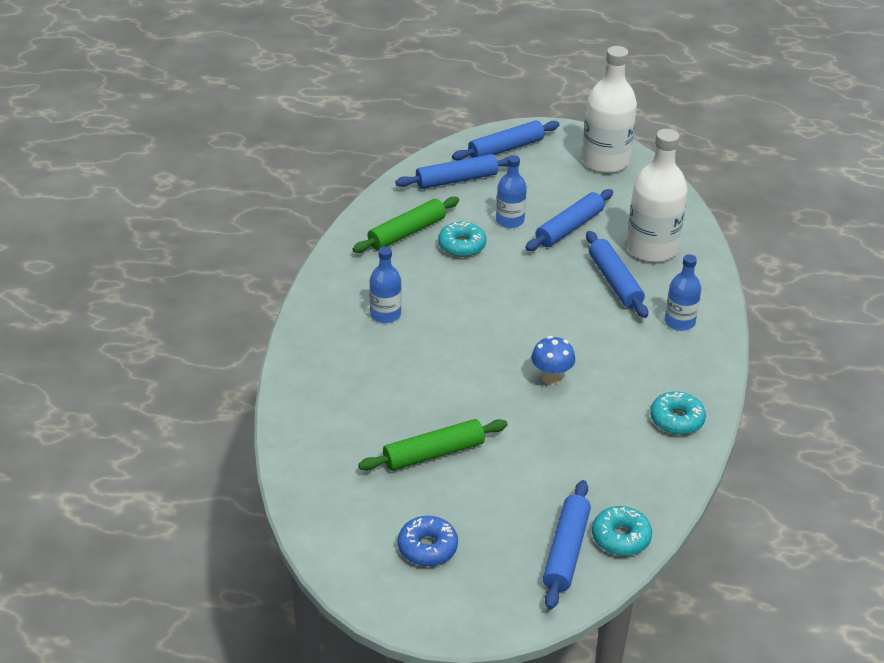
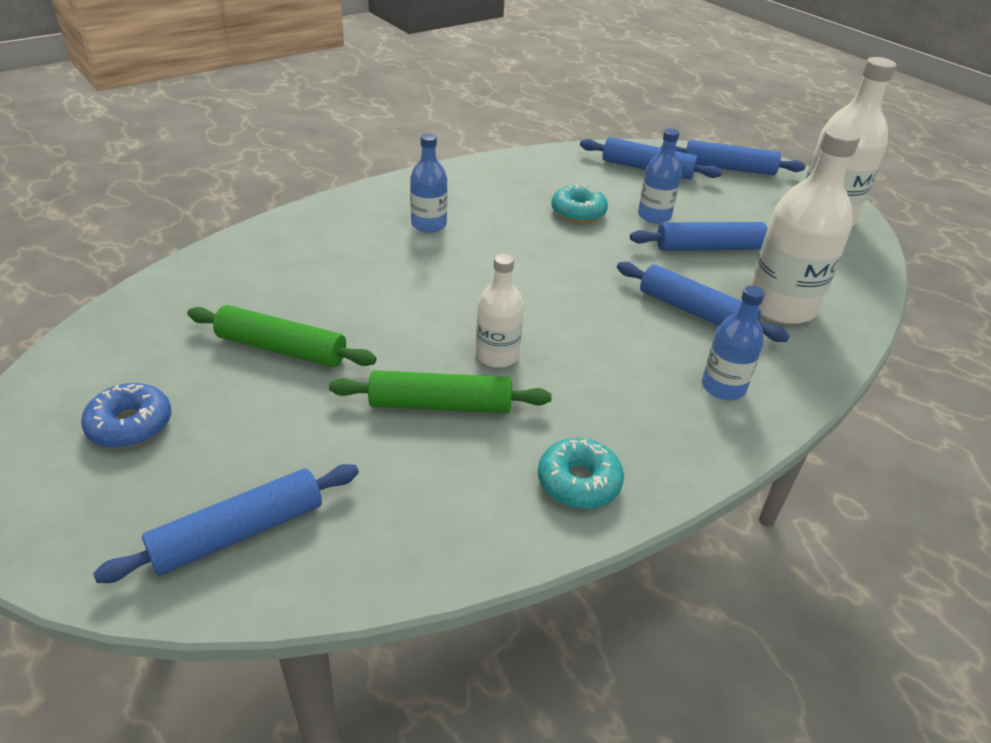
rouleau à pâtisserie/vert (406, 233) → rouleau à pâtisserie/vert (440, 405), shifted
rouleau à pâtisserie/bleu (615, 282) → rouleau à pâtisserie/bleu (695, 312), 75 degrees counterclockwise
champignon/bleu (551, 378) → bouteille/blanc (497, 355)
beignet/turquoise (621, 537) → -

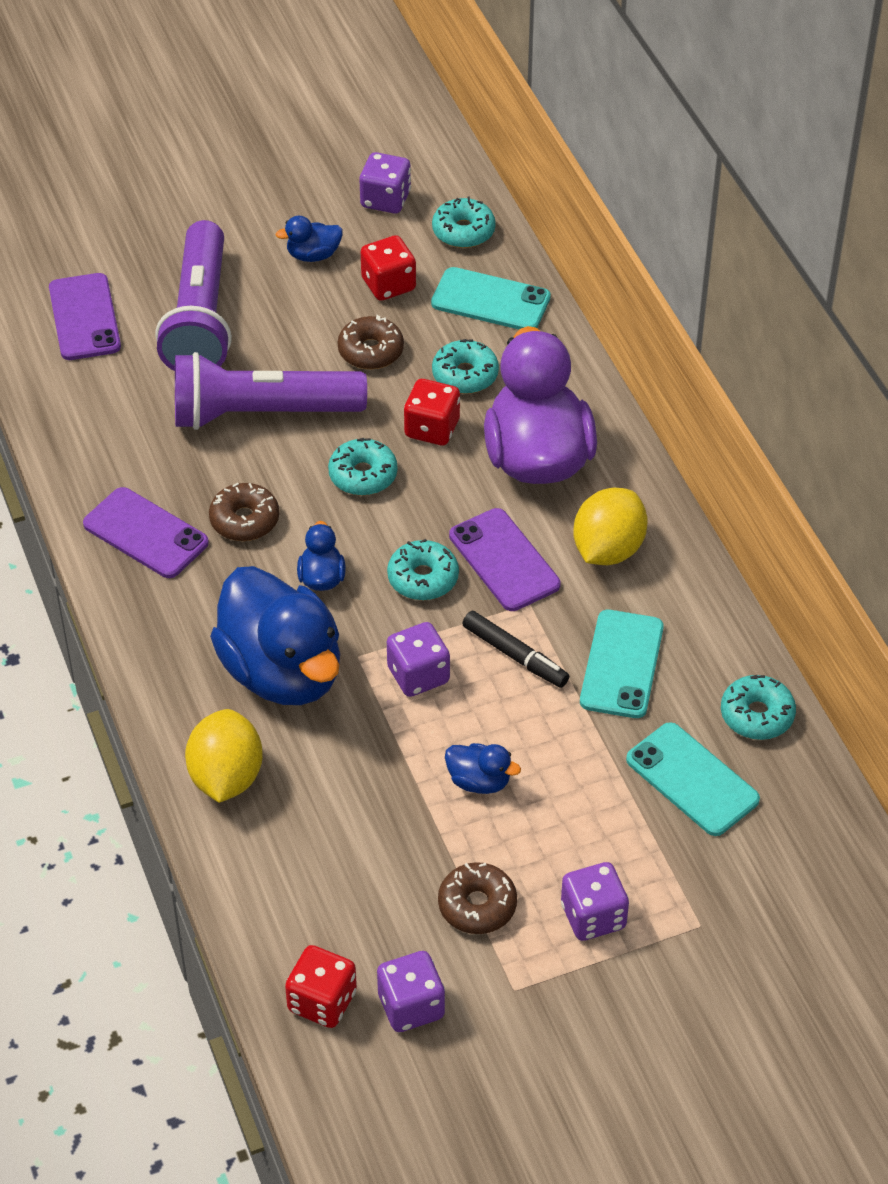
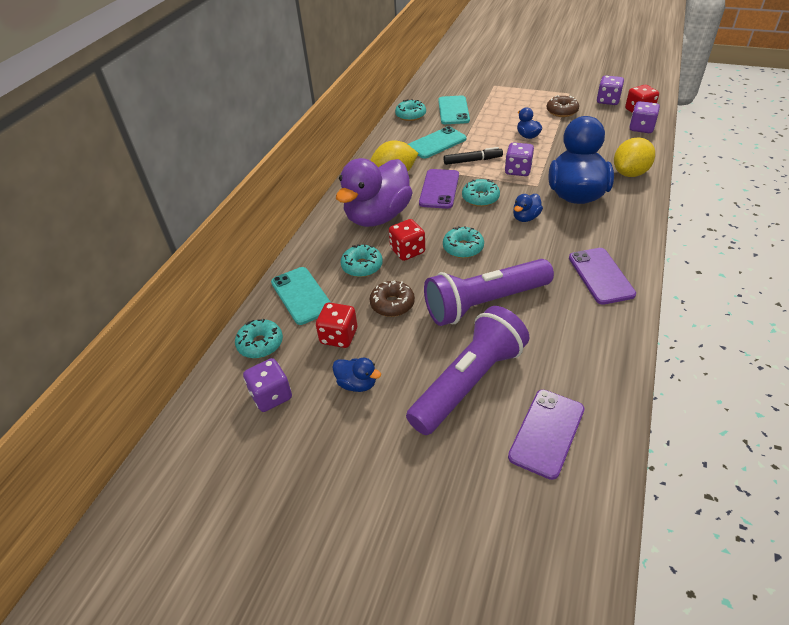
lampe de poche/violet (261, 413) → lampe de poche/violet (484, 303), 120 degrees clockwise
beignet/marron (244, 520) → -
feutre/noir (515, 655) → feutre/noir (472, 160), 90 degrees clockwise
dé/violet (593, 916) → dé/violet (641, 128), shifted

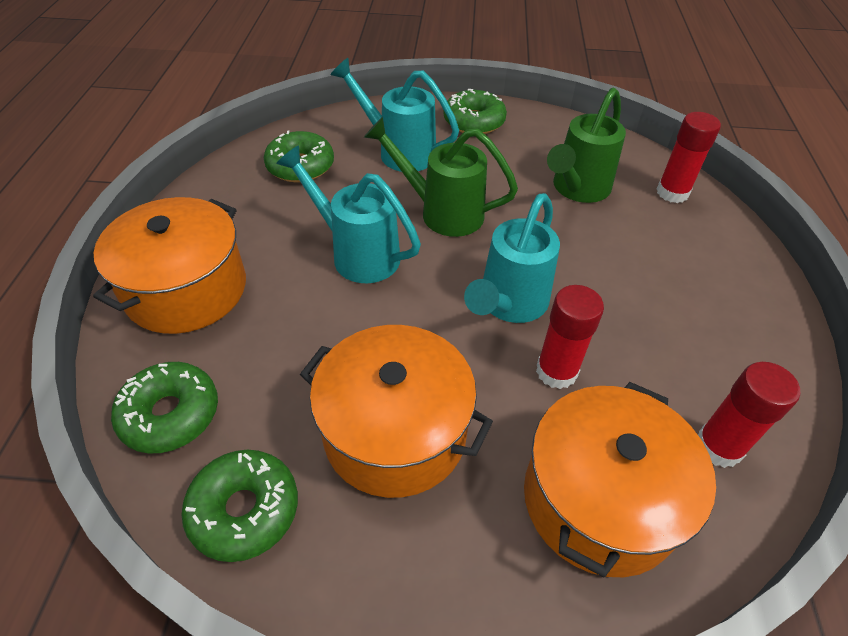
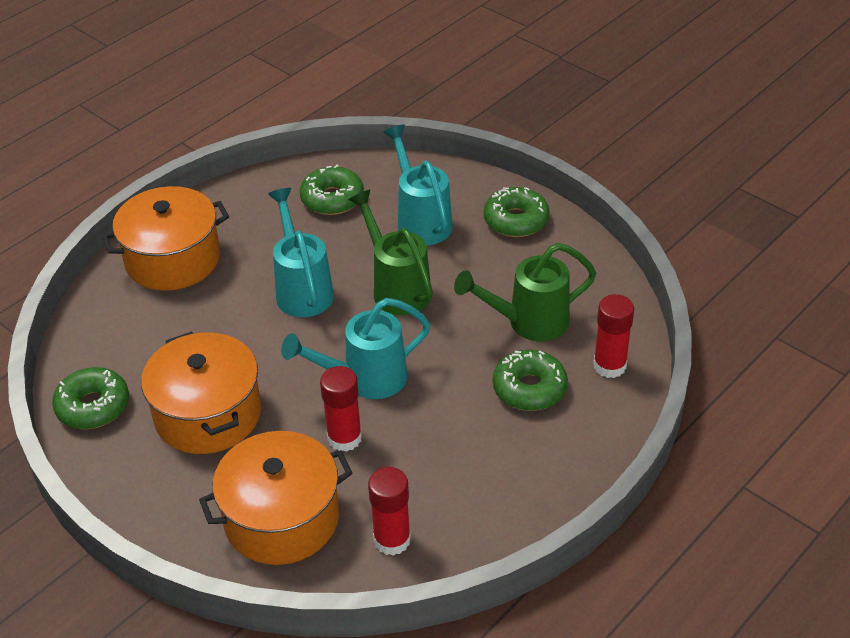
beignet/vert (170, 414) → beignet/vert (529, 388), shifted

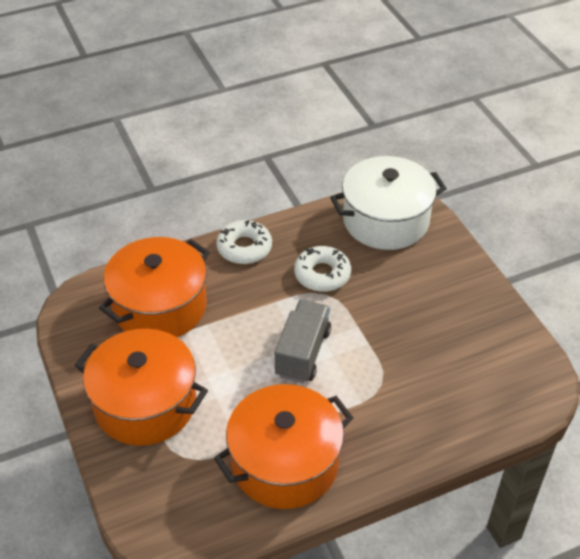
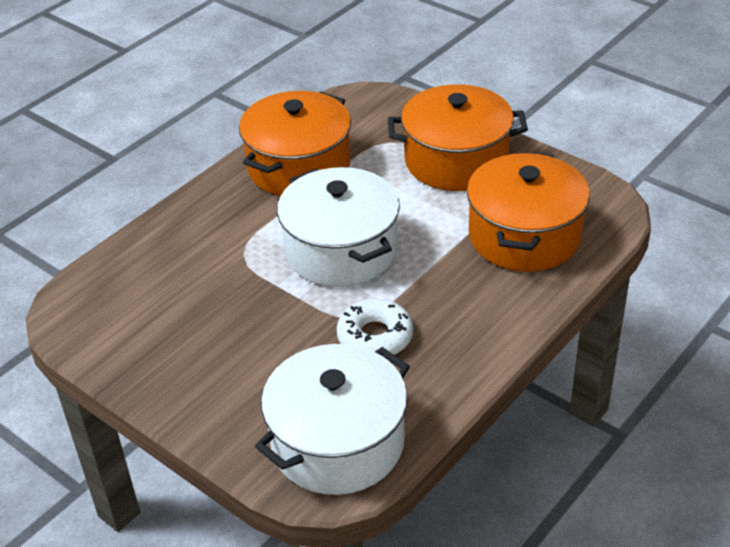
beignet/blanc (244, 248) → -
camion/gris (303, 353) → marmite/blanc (341, 250)

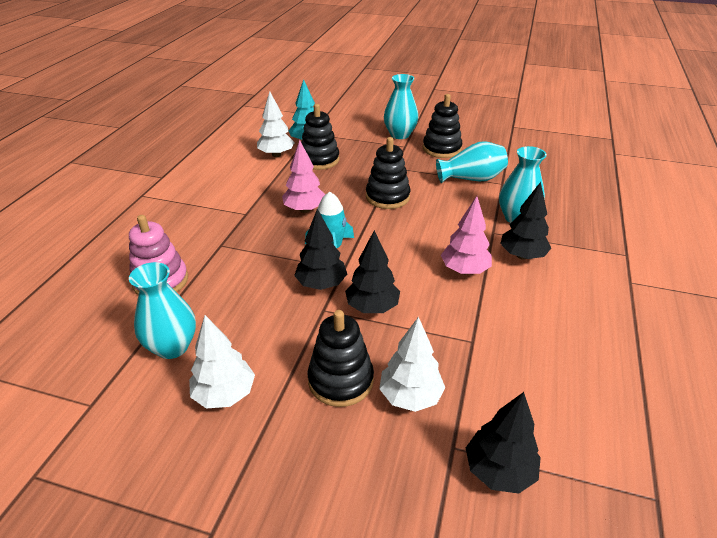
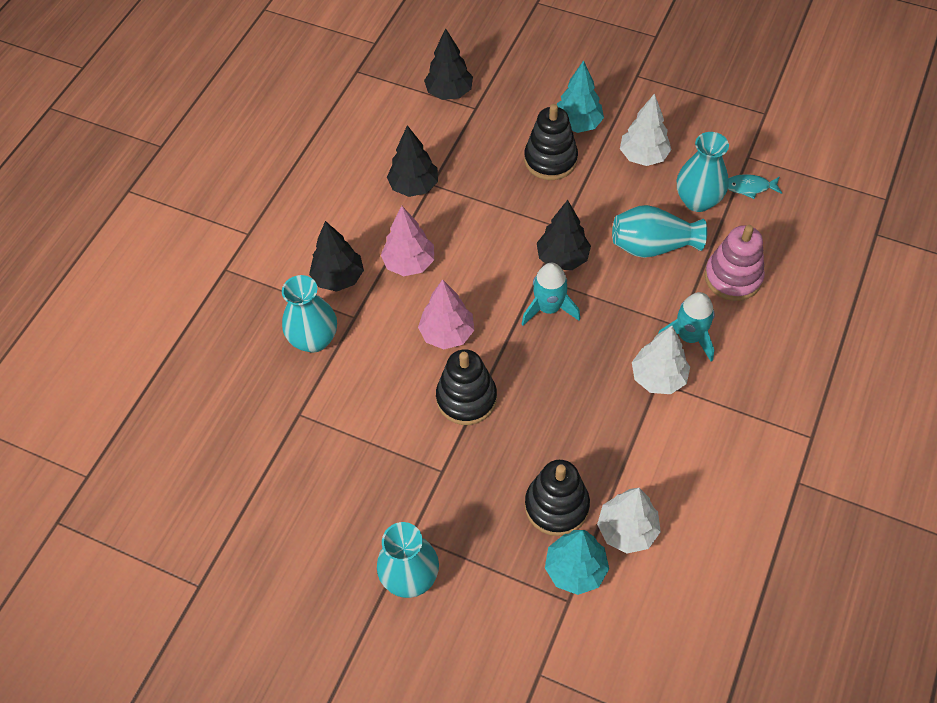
jouet à empiler/noir (441, 149) → -
arbre/rose (305, 210) → arbre/rose (447, 333), shifted
vase/turquoise (471, 179) → vase/turquoise (652, 246), shifted
arbre/noir (372, 307) → arbre/noir (414, 186), shifted
arbre/blanc (410, 396) → arbre/blanc (658, 378), shifted
- → arbre/turquoise (577, 124)
- → poisson/turquoise (749, 187)
- → fusée/turquoise (689, 337)

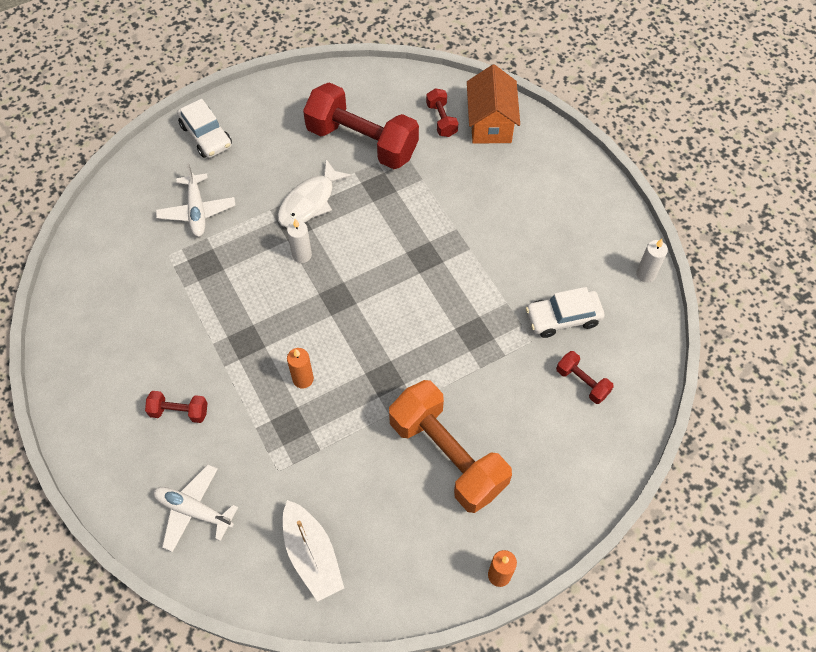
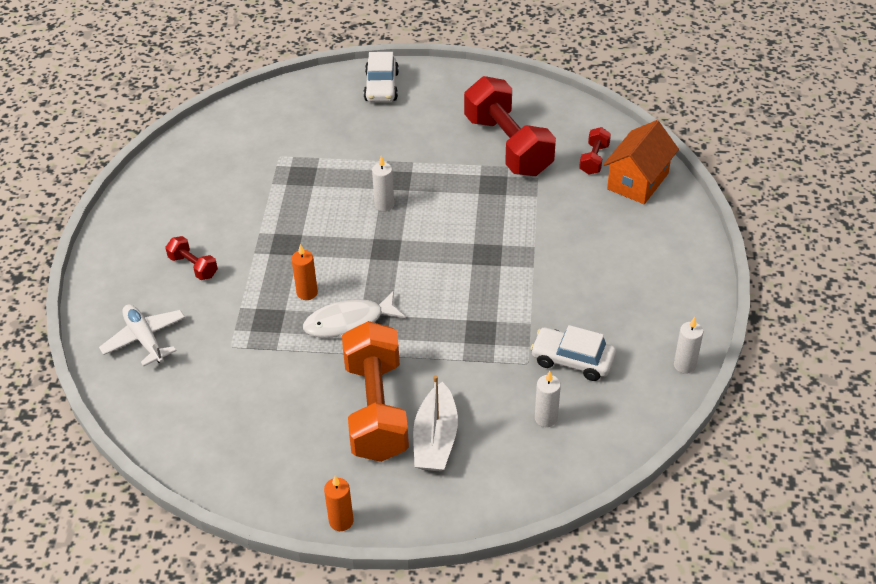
poisson/blanc (309, 202) → poisson/blanc (349, 322), shifted
avion/blanc (197, 211) → -
haltère/rouge (582, 382) → bougie/blanc (546, 418)
bateau/blanc (312, 555) → bateau/blanc (435, 439), shifted

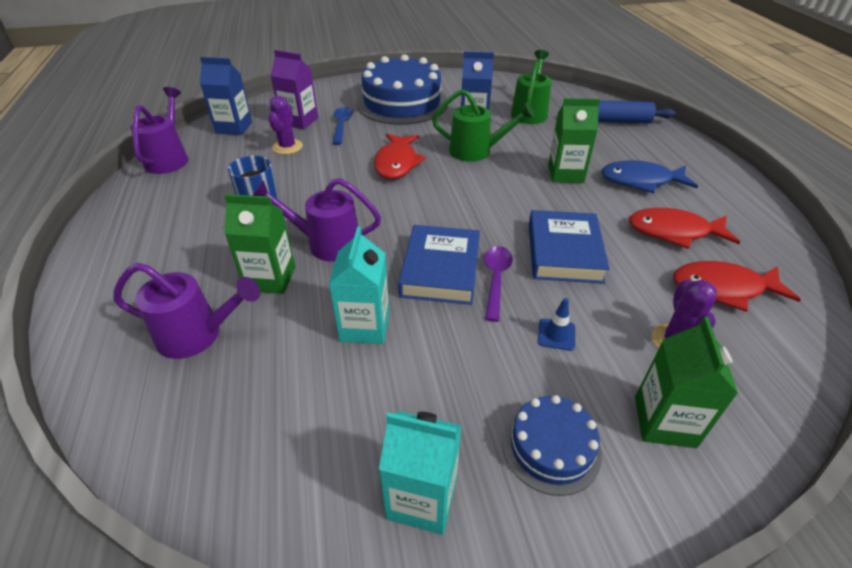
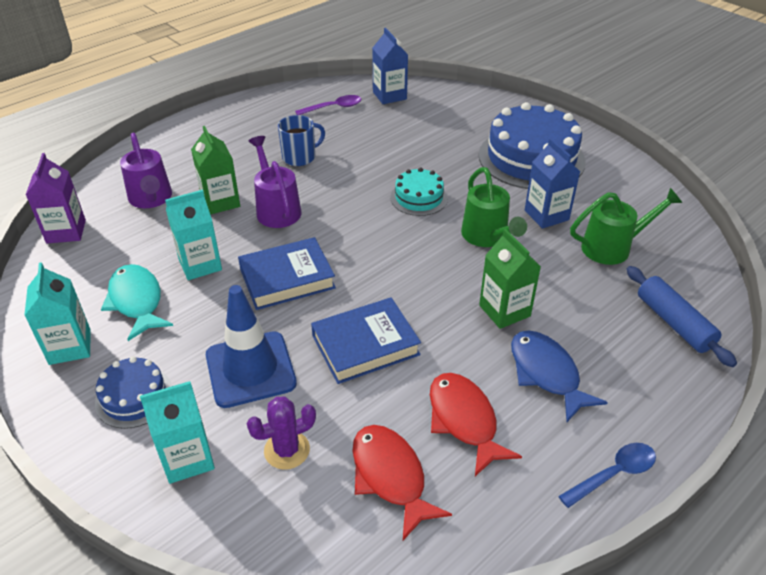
brique de lait/violet (299, 121) → brique de lait/violet (66, 231), shifted
arrosoir/violet (169, 158) → -
cactus/violet (287, 147) → -
cuillère/bleu (342, 125) → cuillère/bleu (613, 474), shifted
poisson/rouge (397, 163) → gâteau/turquoise (419, 198)
cuillère/violet (496, 279) → cuillère/violet (333, 108), shifted
cône de chantier/bleu (556, 334) → cône de chantier/bleu (250, 369), x2.47
brique de lait/vert (664, 422) → brique de lait/turquoise (188, 458)
- → poisson/turquoise (137, 301)

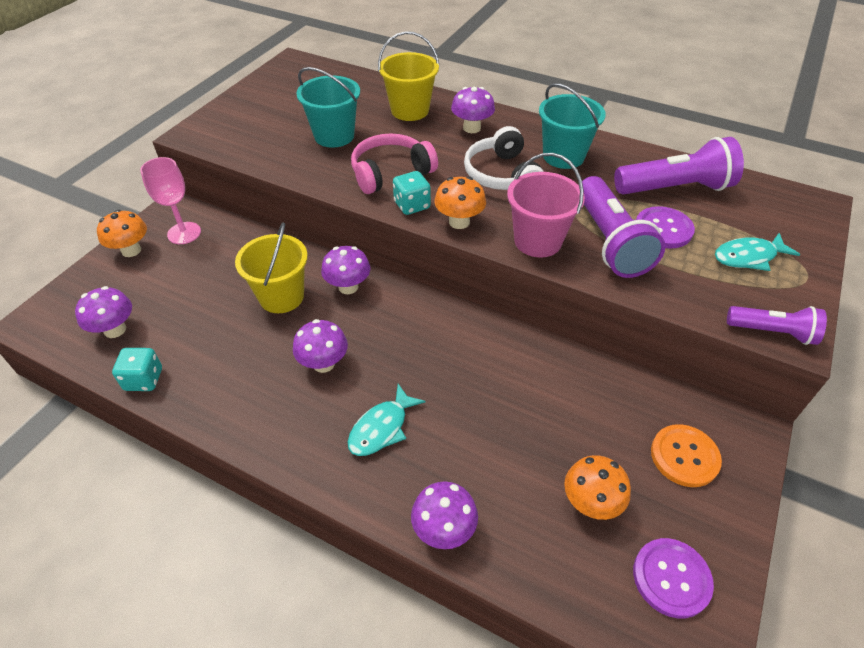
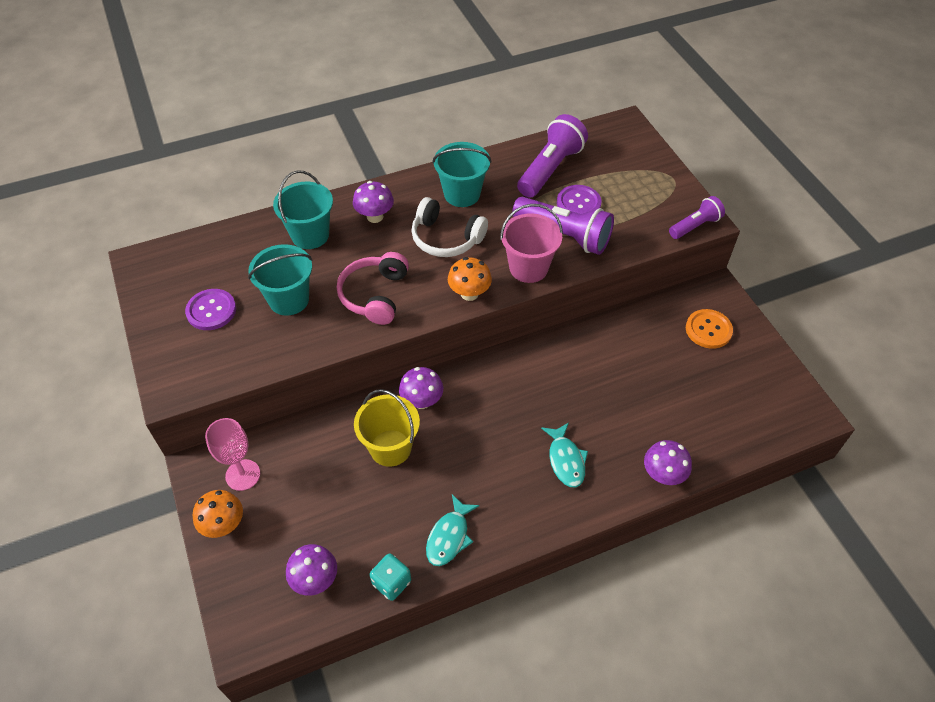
seau/jaune (410, 110) → seau/turquoise (310, 235)
dé/turquoise (412, 205) → -
poisson/turquoise (748, 257) → poisson/turquoise (449, 536), shifted
champignon/violet (324, 363) → -
champignon/orange (590, 503) → -
bouton/violet (671, 578) → bouton/violet (211, 310), shifted

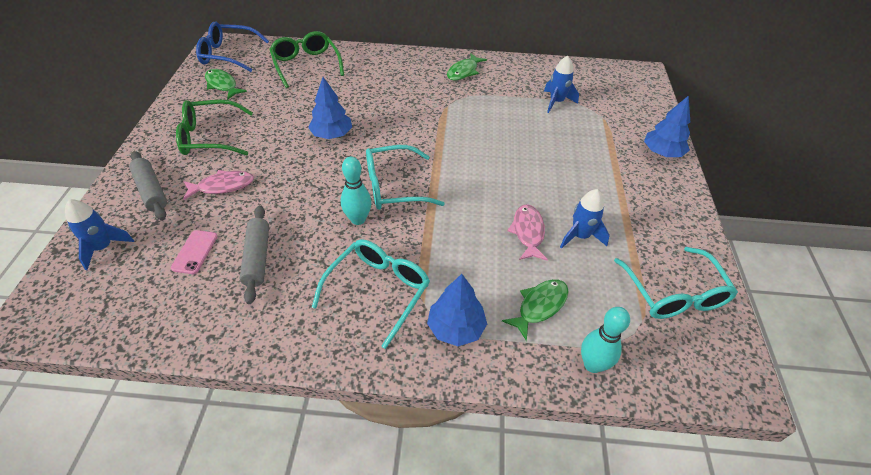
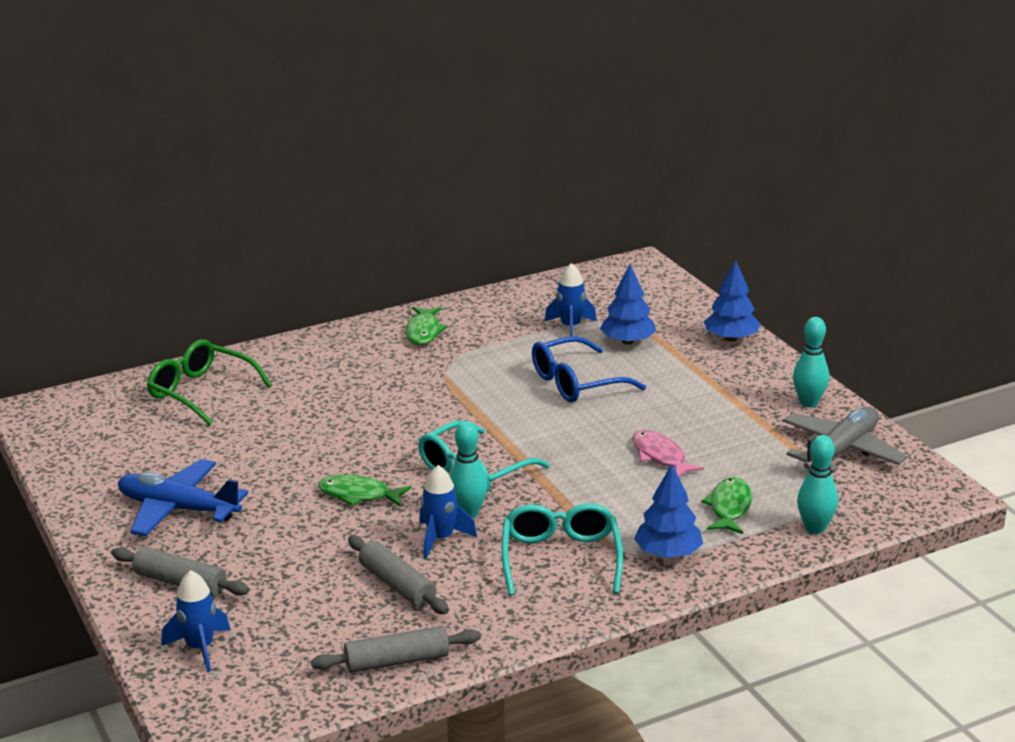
lunettes/bleu (228, 55) → lunettes/bleu (576, 383), shifted
poisson/vert (222, 85) → poisson/vert (358, 495), shifted
arbre/bleu (332, 135) → arbre/bleu (627, 341), shifted
lunettes/vert (209, 137) → avion/bleu (178, 509)
poisson/rose (223, 186) → -
fusée/bleu (580, 236) → fusée/bleu (440, 539), shifted
téléphone/rose (195, 252) → -
lunettes/turquoise (674, 294) → avion/gris (841, 451)
- → quille/turquoise (808, 402)
- → rouleau à pâtisserie/gris (397, 661)

